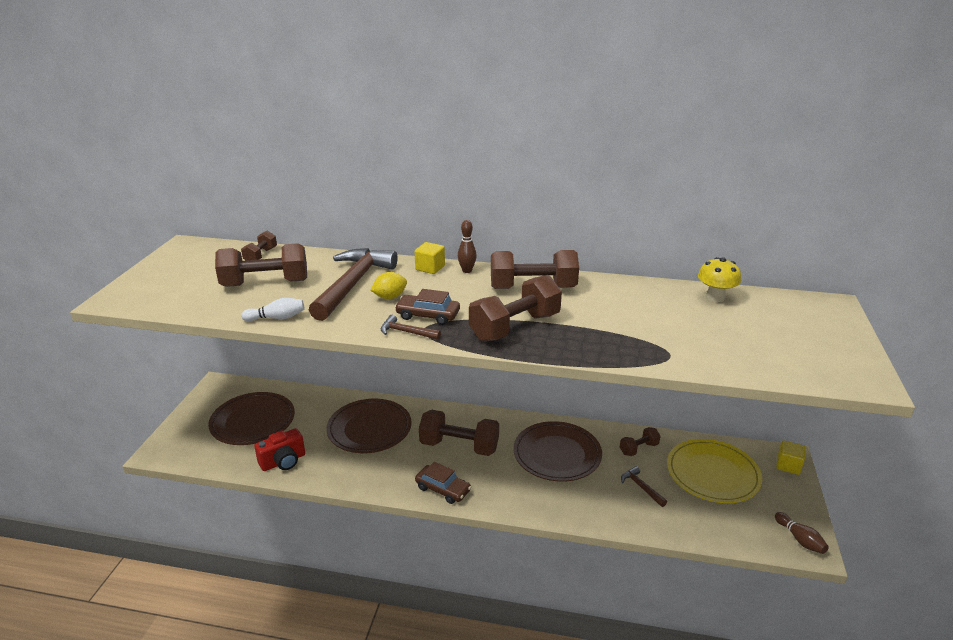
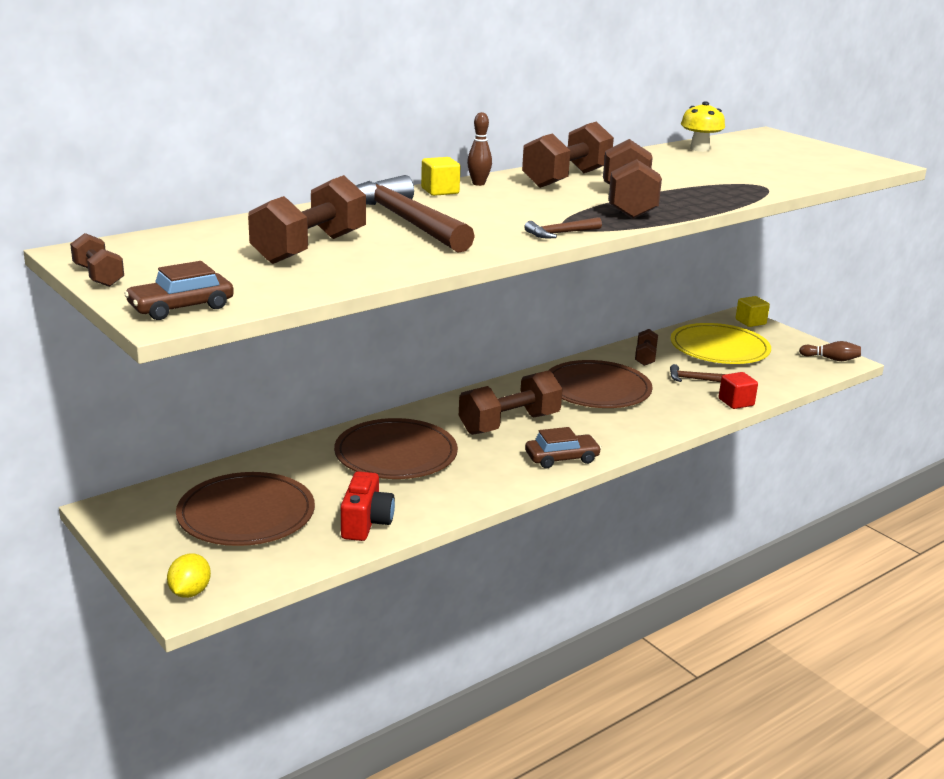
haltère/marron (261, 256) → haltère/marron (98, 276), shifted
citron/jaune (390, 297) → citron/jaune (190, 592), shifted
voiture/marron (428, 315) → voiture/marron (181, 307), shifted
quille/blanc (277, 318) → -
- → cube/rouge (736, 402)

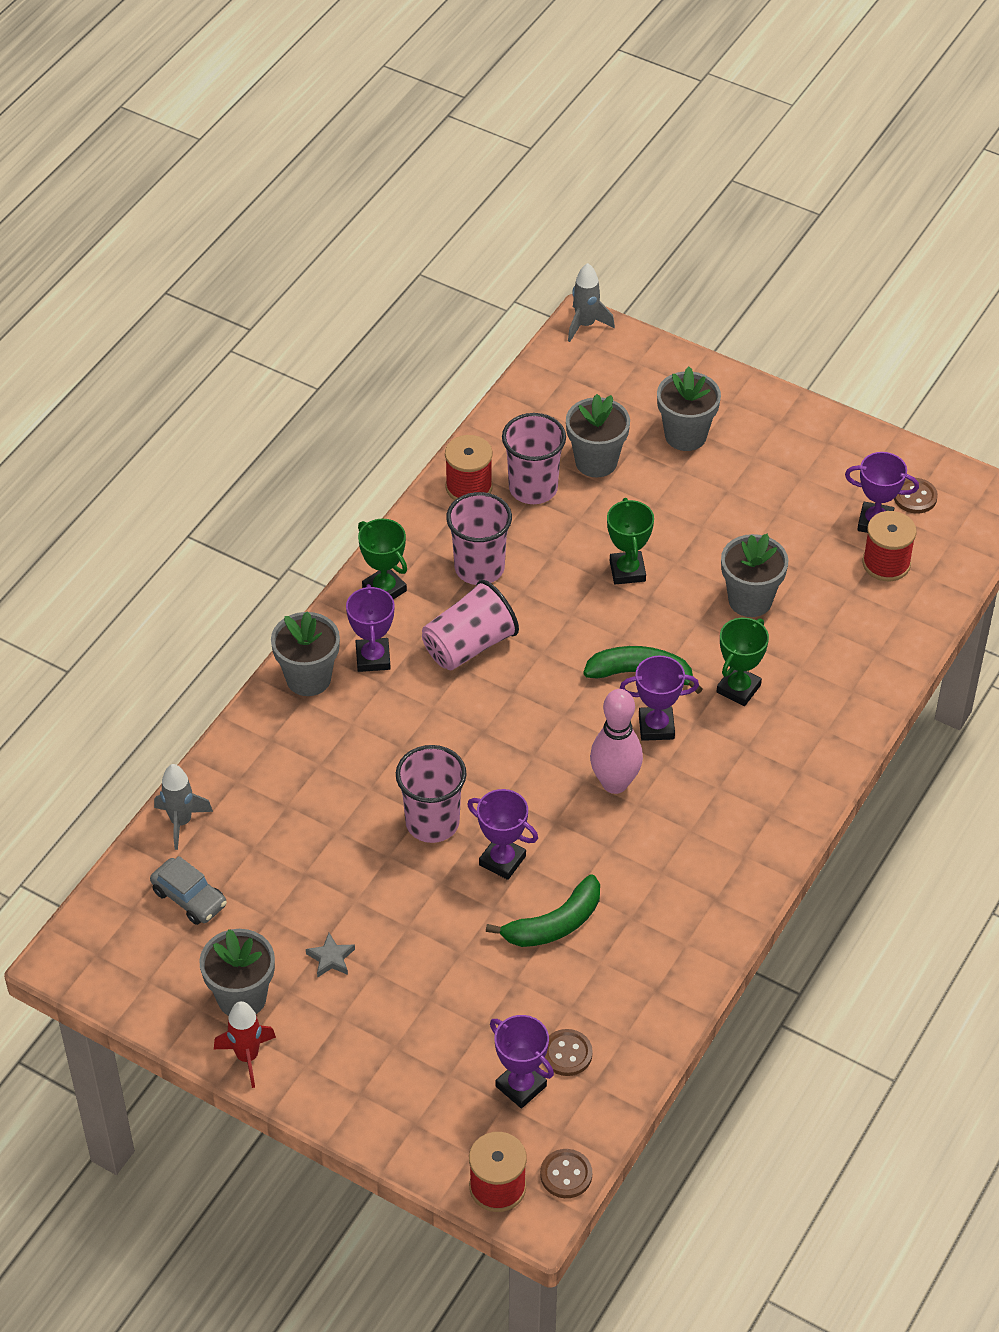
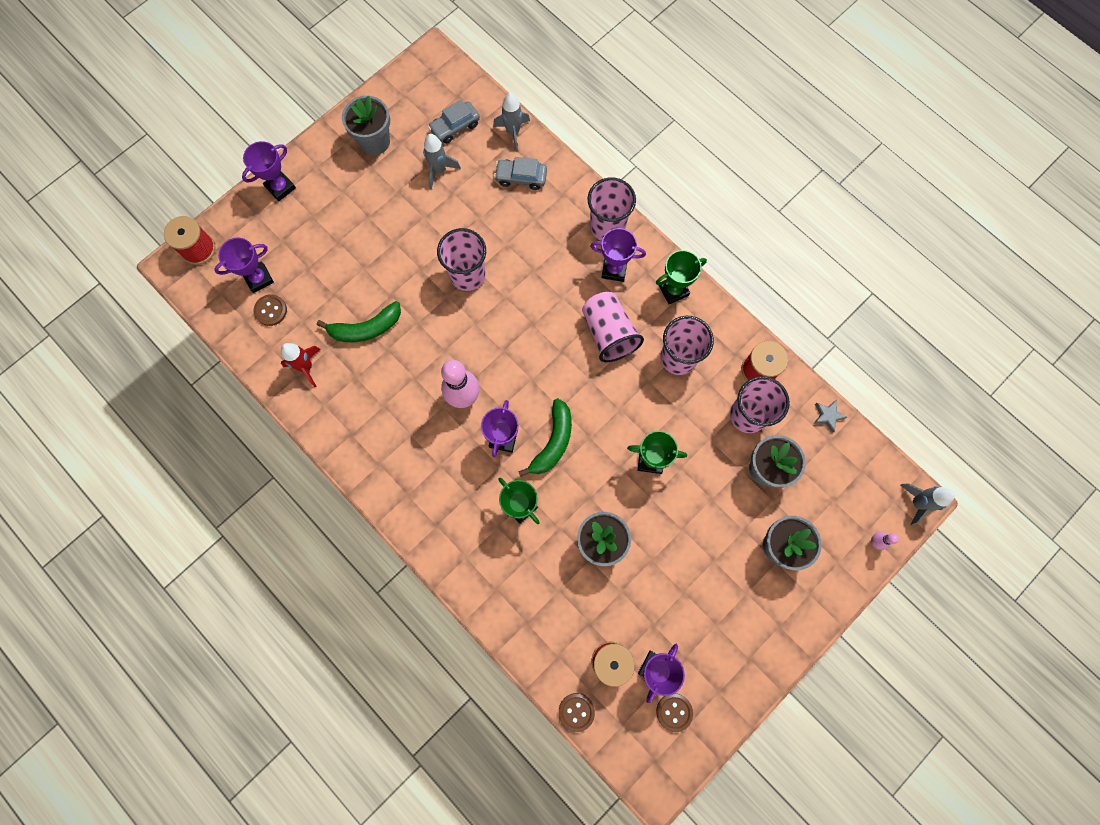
pot de fleurs/gris (308, 678) → gobelet/rose (607, 226)
trophée/violet (502, 860) → trophée/violet (280, 187), shifted
banane/vert (554, 924) → banane/vert (366, 328), 90 degrees counterclockwise
étoile/gris (331, 958) → étoile/gris (828, 416), shifted
fusée/rouge (247, 1057) → fusée/rouge (306, 367), shifted
bouton/marron (566, 1175) → bouton/marron (576, 712), shifted
- → fusée/gris (439, 170)
- → voiture/gris (521, 177)
- → quille/rose (874, 541)

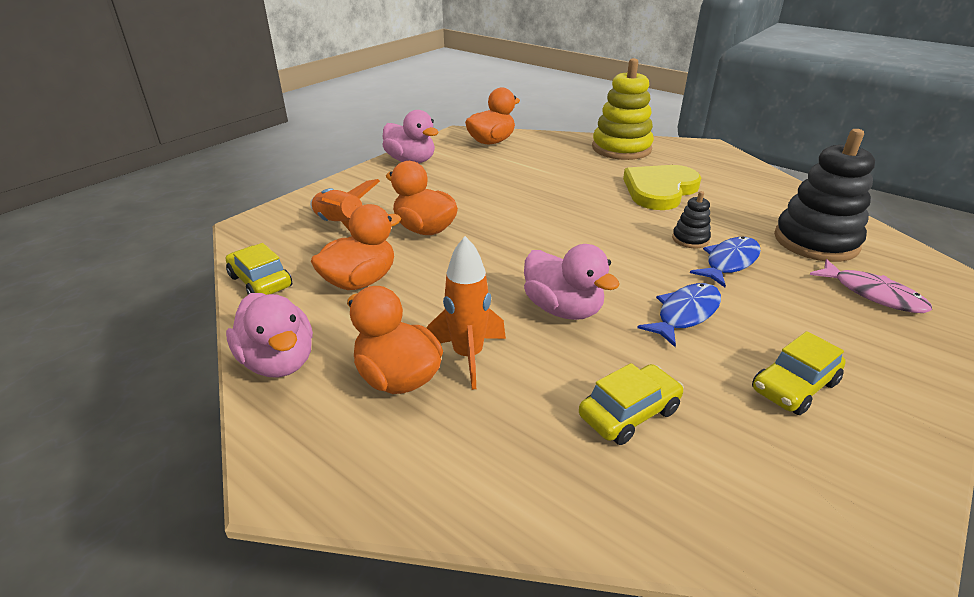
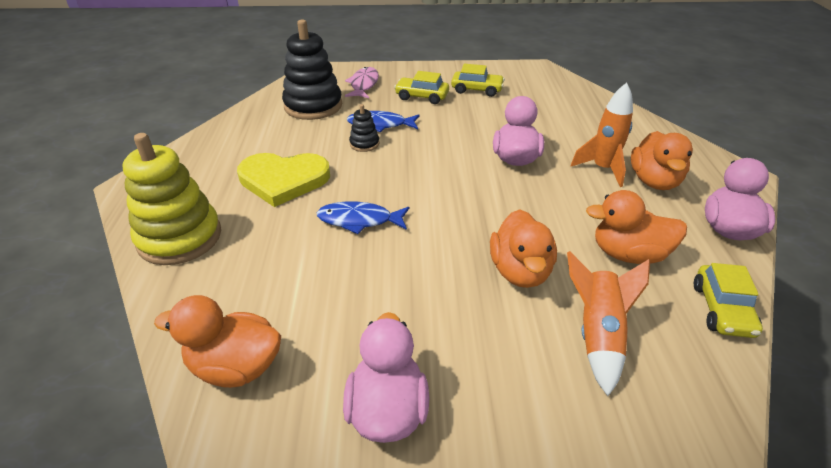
poisson/bleu (685, 314) → poisson/bleu (359, 220), shifted
voiture/jaune (629, 413) → voiture/jaune (422, 97), shifted

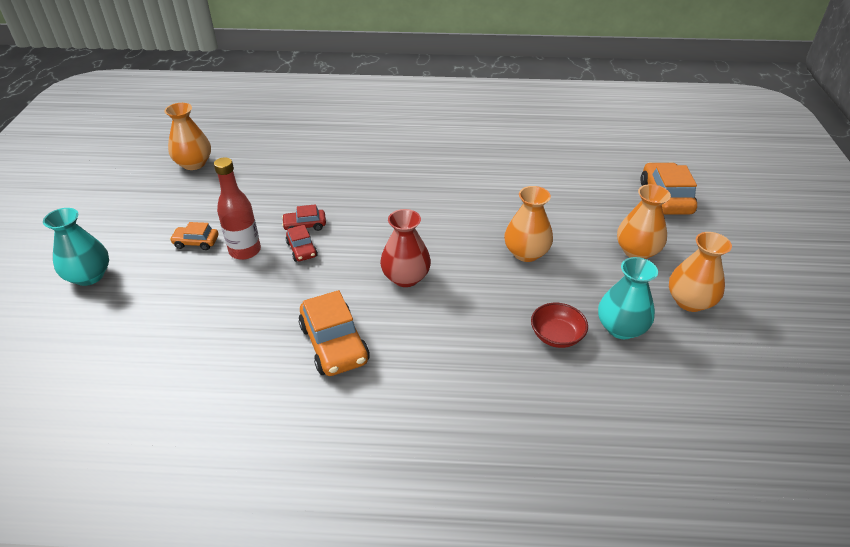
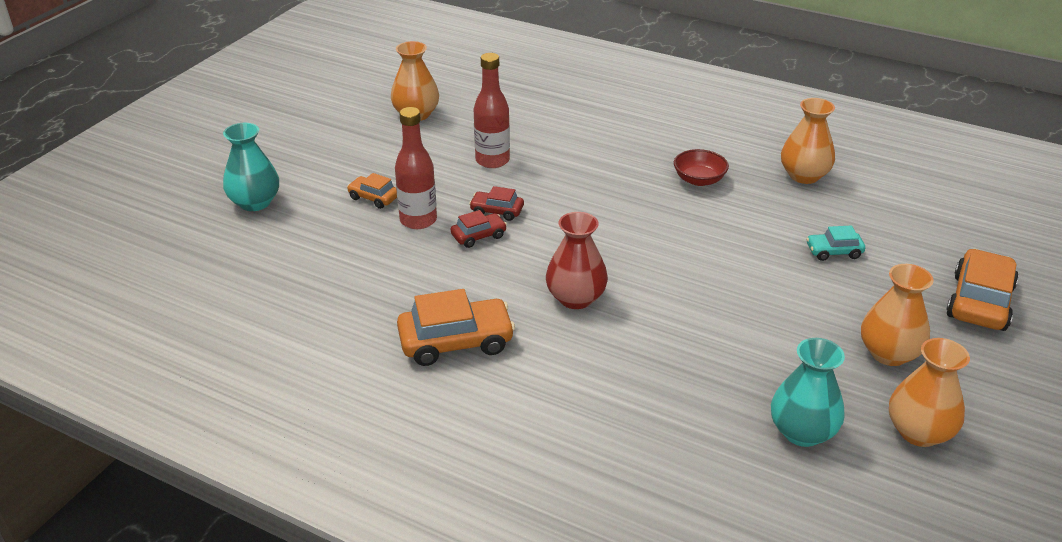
vase/orange (526, 253) → vase/orange (804, 175), shifted
voiture/rouge (302, 250) → voiture/rouge (478, 236), 120 degrees counterclockwise
voiture/orange (334, 344) → voiture/orange (456, 342), 105 degrees counterclockwise
bol/rouge (556, 336) → bol/rouge (699, 180), shifted
- → bouteille/rouge (492, 160)
- → voiture/turquoise (833, 251)

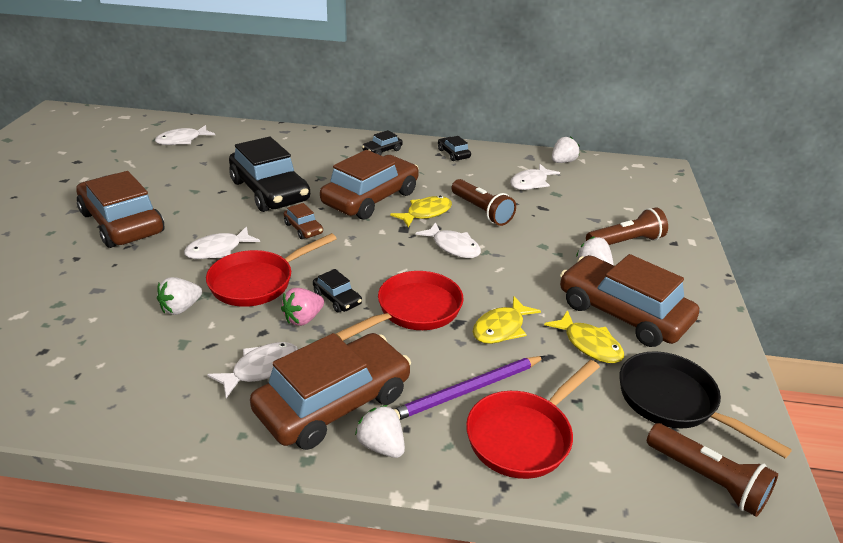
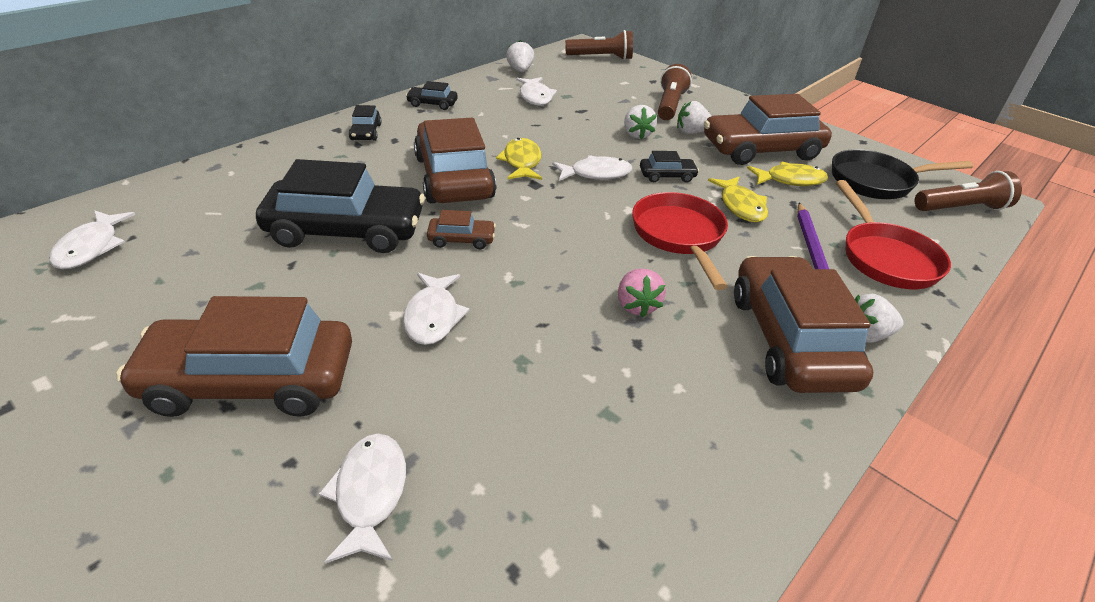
lampe de poche/marron (481, 211) → lampe de poche/marron (601, 58), shifted
poêle/rouge (257, 282) → -
voiture/noir (337, 298) → voiture/noir (667, 176), shifted
fraise/blanc (181, 308) → fraise/blanc (637, 134), shifted
poisson/blanc (261, 369) → poisson/blanc (370, 494), shifted

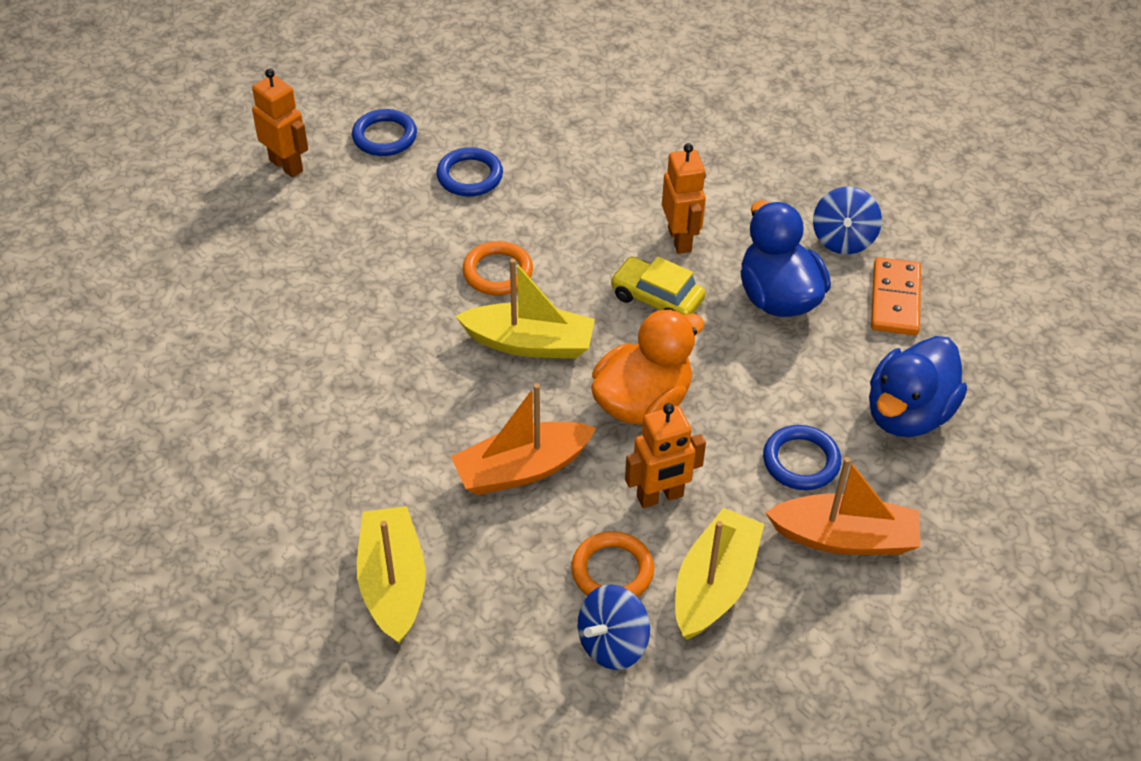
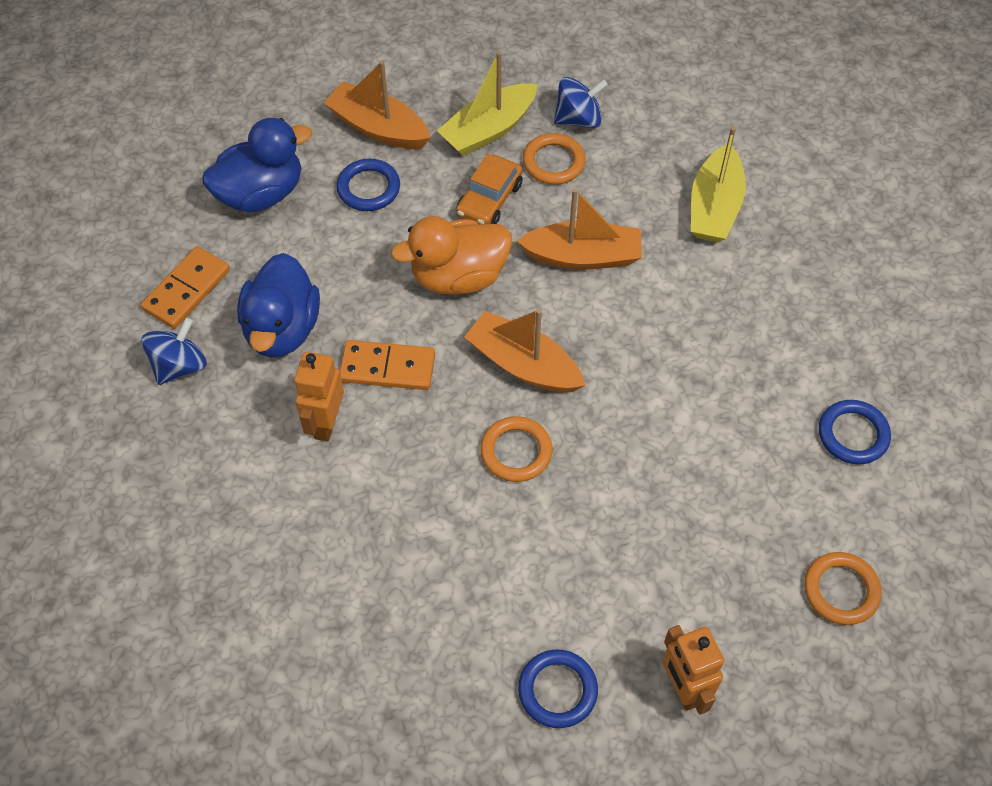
anneau/bleu (470, 176) → anneau/bleu (853, 434), shifted
voiture/jaune (656, 298) → domino/orange (387, 367)
bateau/jaune (529, 343) → bateau/orange (523, 364)
robot/orange (660, 496) → voiture/orange (489, 199)
- → anneau/orange (841, 590)

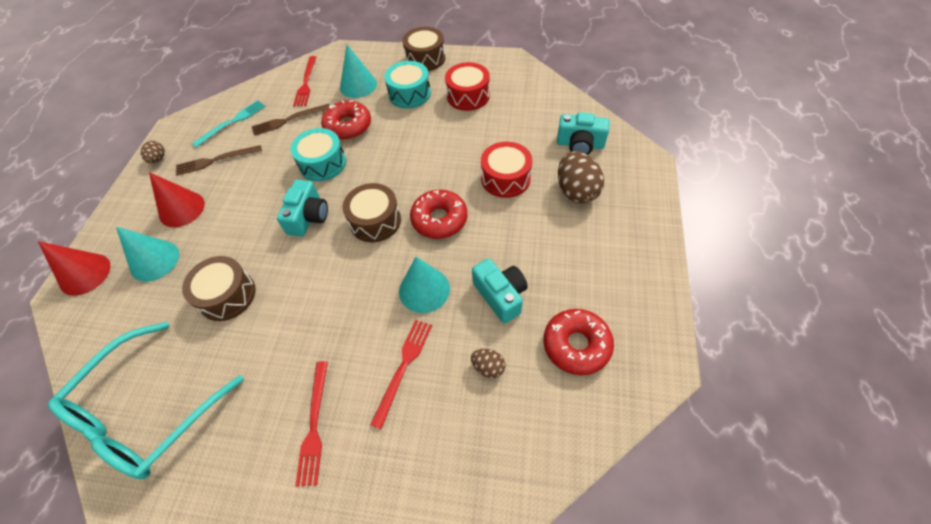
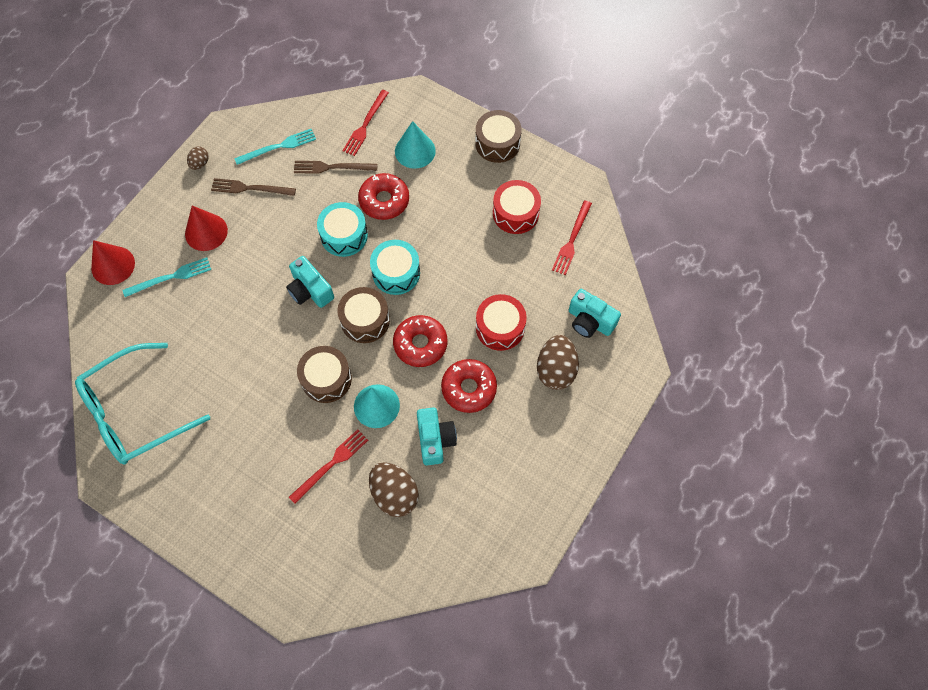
tambour/turquoise (409, 94) → tambour/turquoise (396, 273), shifted
appareil photo/turquoise (308, 217) → appareil photo/turquoise (310, 290), 105 degrees clockwise
cône/turquoise (154, 260) → fourchette/turquoise (171, 277)
tambour/marron (227, 295) → tambour/marron (326, 379), shifted
beignet/rouge (576, 345) → beignet/rouge (469, 388), shifted
œuf/marron (488, 367) → œuf/marron (394, 494), x1.93
fourchette/rouge (314, 425) → fourchette/rouge (572, 240), shifted

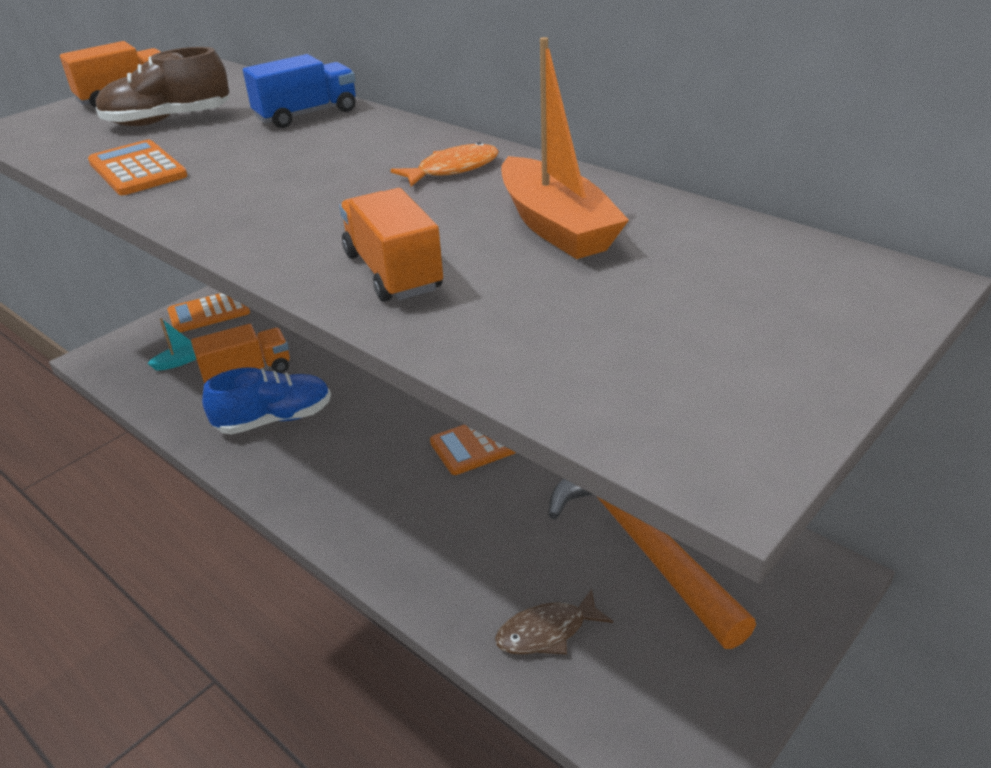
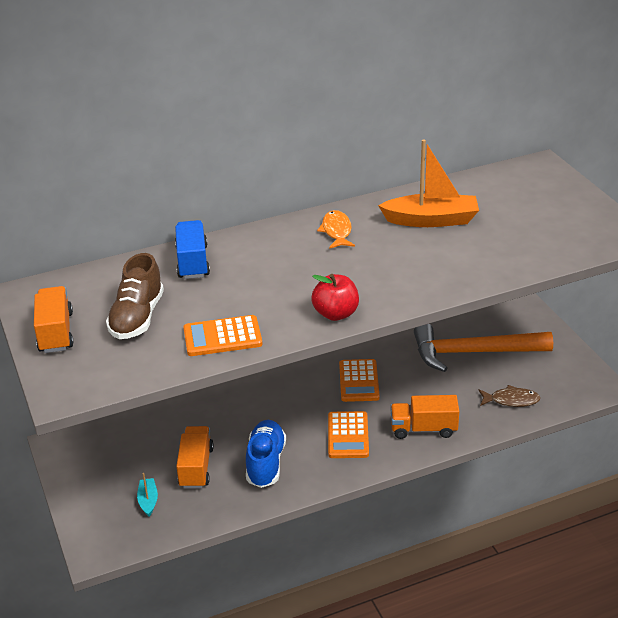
camion/orange (393, 272) → camion/orange (423, 429), shifted
calculatrice/orange (209, 312) → calculatrice/orange (348, 435), shifted
poisson/marron (547, 632) → poisson/marron (511, 400), 90 degrees counterclockwise
- → pomme/rouge (336, 314)

